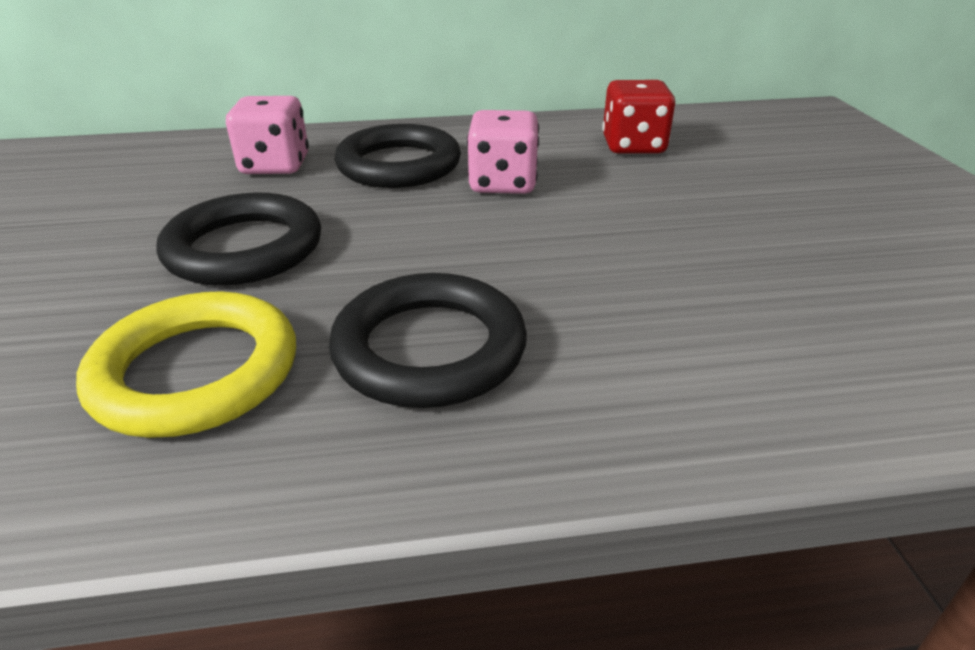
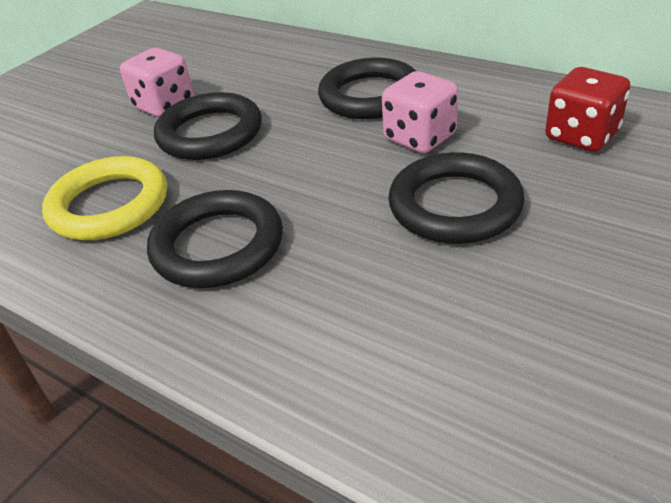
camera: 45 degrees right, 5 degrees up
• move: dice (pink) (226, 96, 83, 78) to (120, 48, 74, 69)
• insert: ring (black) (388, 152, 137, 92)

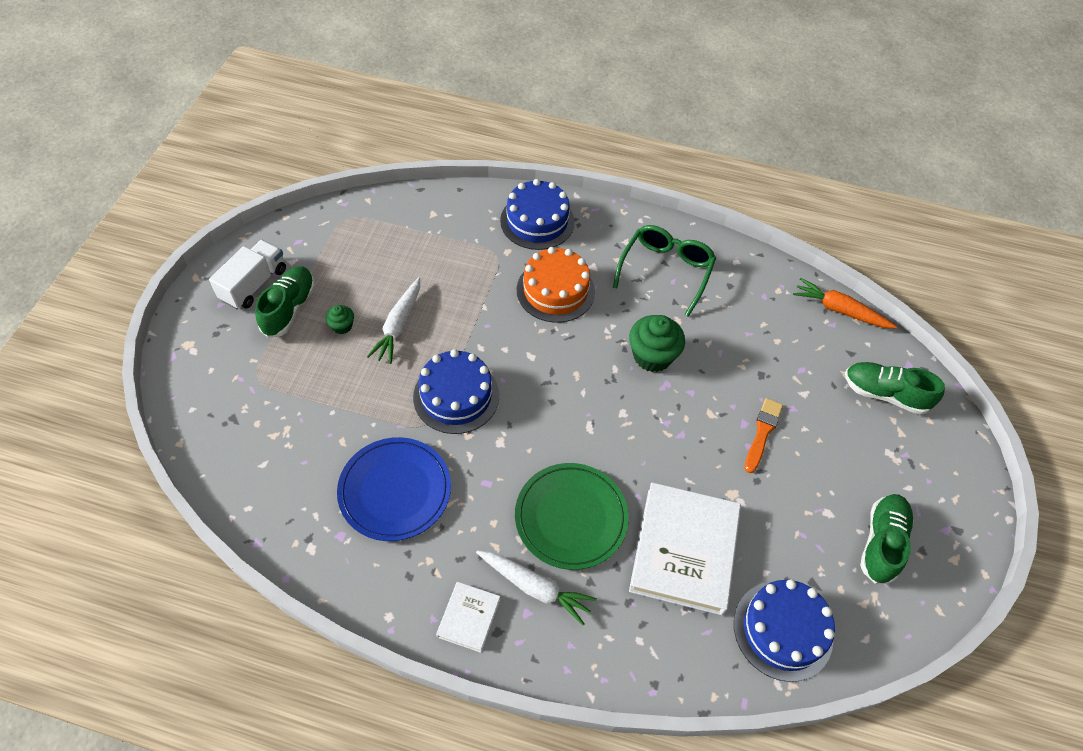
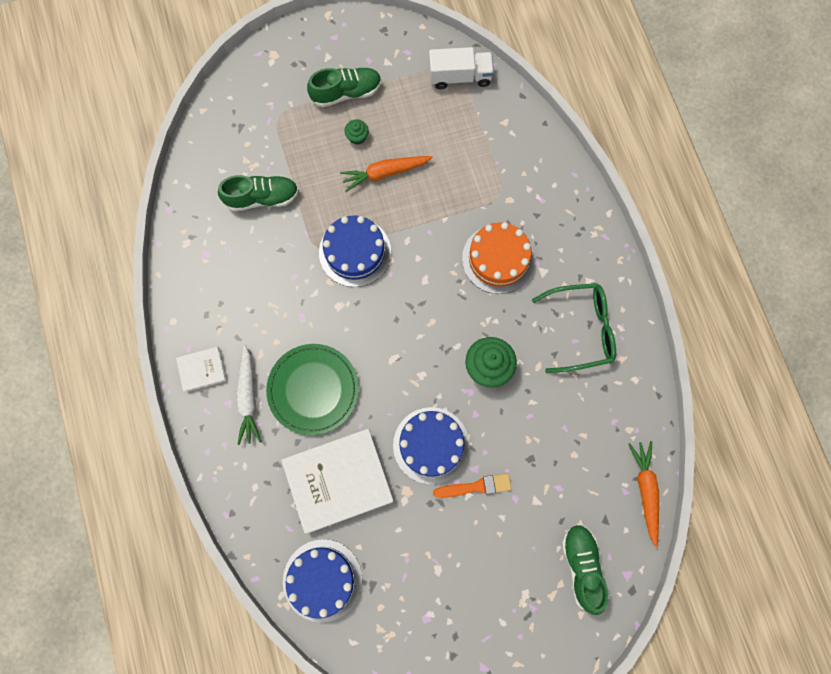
camera: 60 degrees right, 20 degrees up
• move: shoe (green) (860, 494, 54, 90) to (218, 175, 81, 36)
• recolor: carrot (white) (367, 277, 53, 87) to carrot (orange) (340, 156, 93, 36)
• move: cake (blue) (500, 179, 75, 71) to (393, 407, 77, 77)
• move: truck (white) (209, 240, 77, 69) to (429, 47, 65, 42)
• delete: plate (blue) (337, 437, 114, 104)

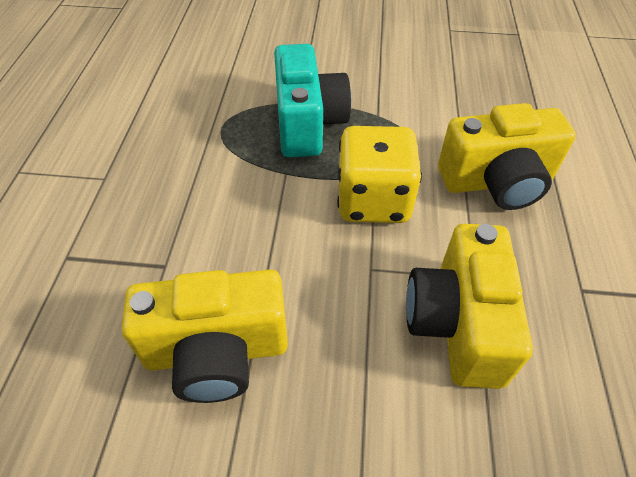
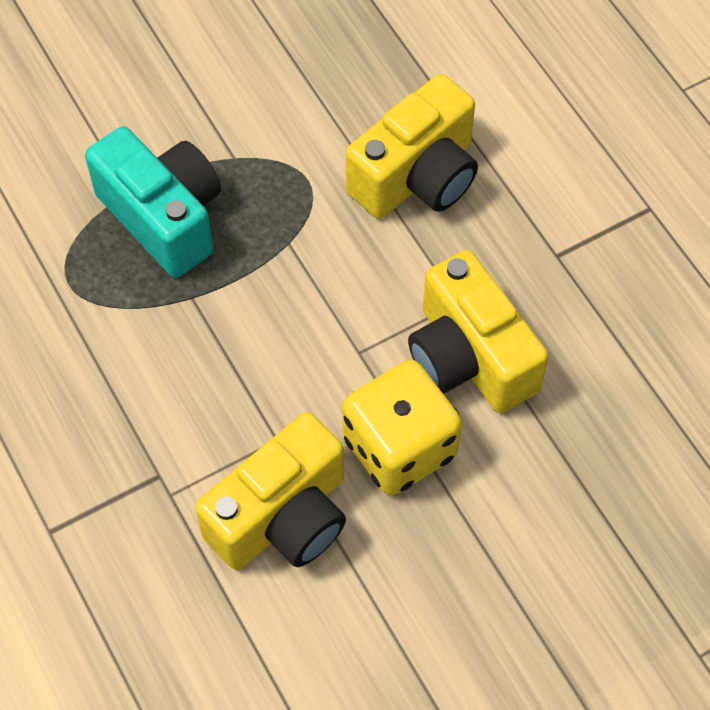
camera: 35 degrees left, 10 degrees up
• move: dice (yellow) (337, 126, 85, 97) to (342, 360, 120, 135)

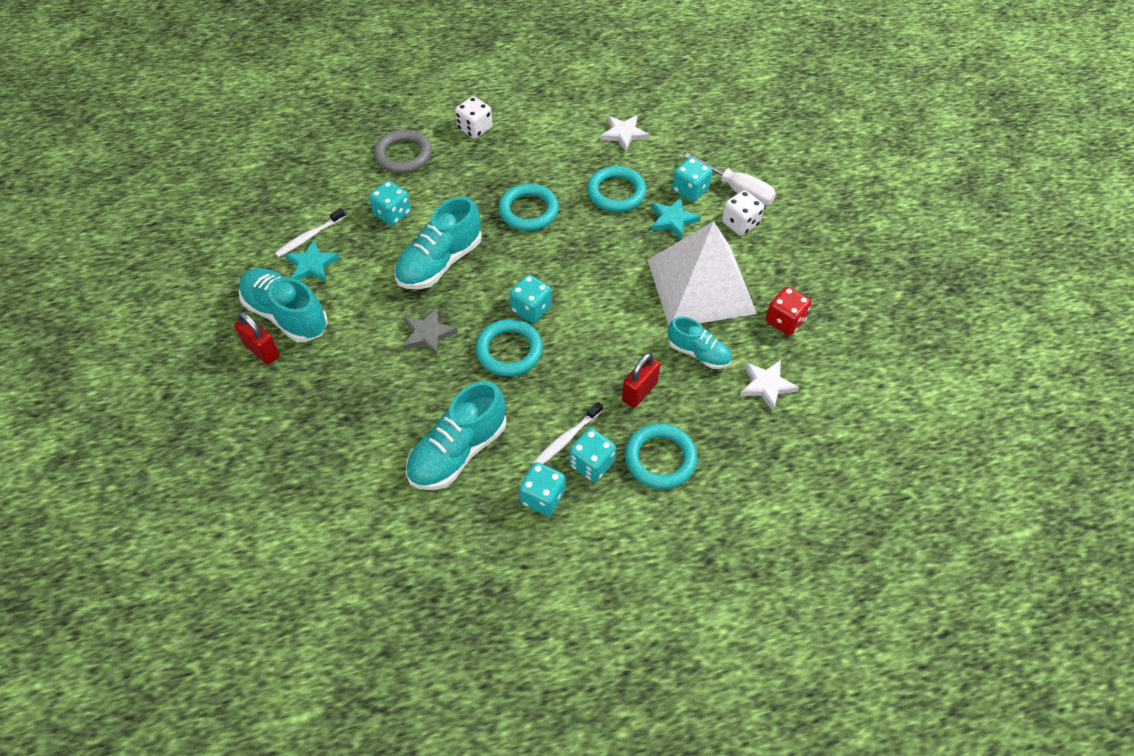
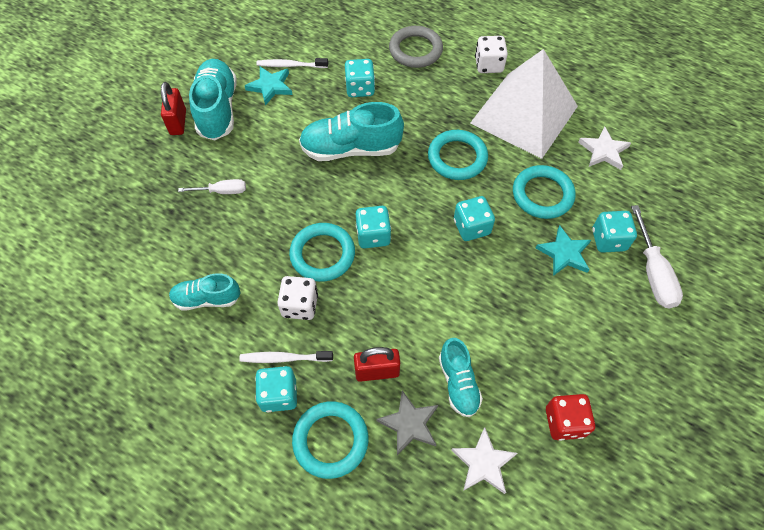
camera: 45 degrees right, 5 degrees up
• resize: shoe (turquoise) (406, 381, 100, 109) = (169, 273, 71, 37) x0.61
• insert: screwdriver (white) (178, 179, 68, 15)
• move: dice (white) (722, 190, 42, 46) to (277, 276, 41, 44)
• move: star (grey) (403, 307, 55, 49) to (376, 390, 62, 65)
• move: dice (turquoise) (519, 462, 46, 54) to (454, 196, 41, 45)
• move: pyramid (white) (648, 221, 109, 104) to (470, 49, 108, 110)

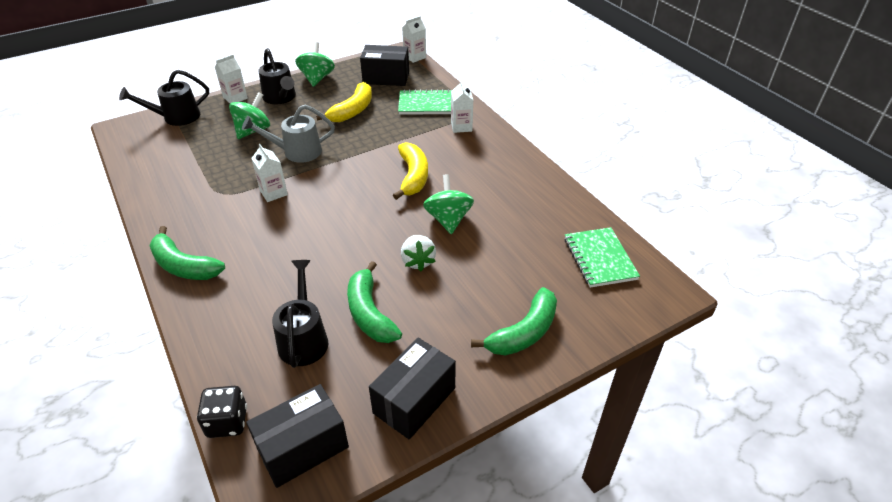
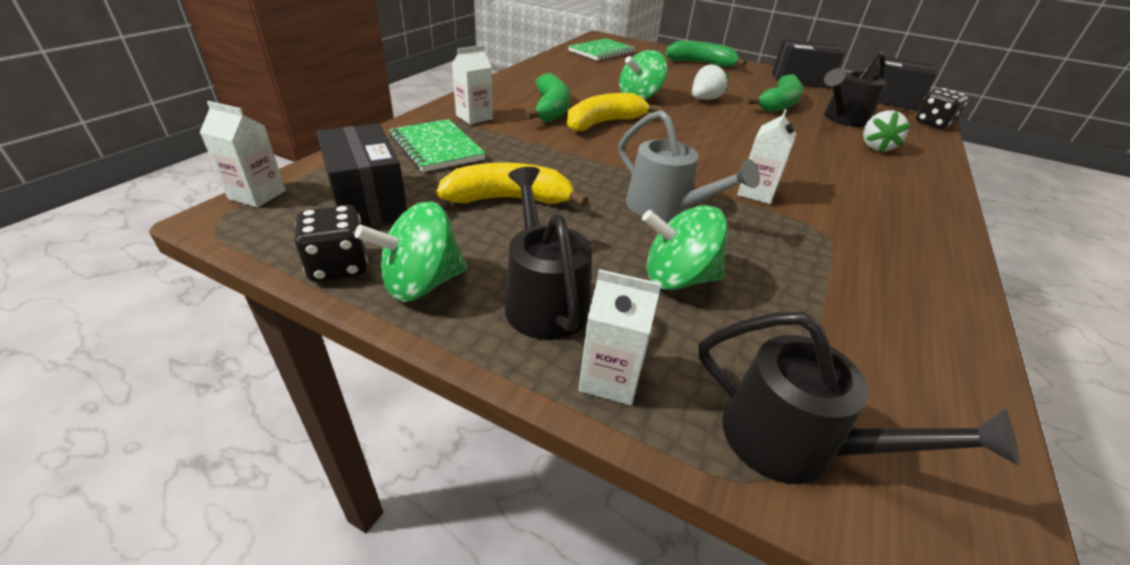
camera: 125 degrees left, 5 degrees down
• insert: dice (black) (295, 205, 73, 77)
• rotate: watering can (black) (259, 48, 37, 56) = (505, 167, 87, 173) 45 degrees counterclockwise
• move: banana (green) (149, 226, 76, 54) to (524, 73, 46, 49)
• insert: strawberry (white) (863, 110, 48, 42)

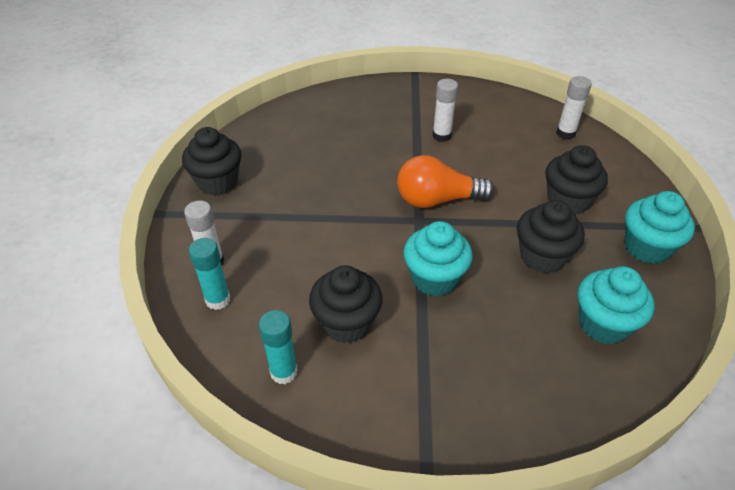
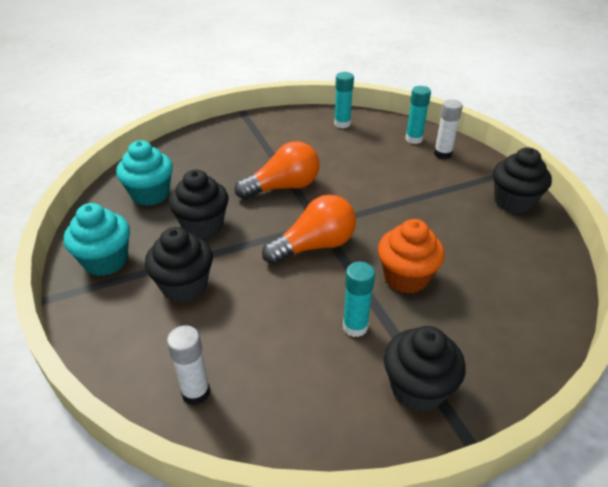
camera: 155 degrees right, 5 degrees down
• replace: cupcake (turquoise) (404, 221, 69, 75) to light bulb (orange) (235, 141, 85, 59)
• recolor: glue stick (white) (433, 79, 25, 63) to glue stick (turquoise) (343, 262, 32, 75)
• insert: cupcake (orange) (378, 219, 67, 75)
• move: cupcake (black) (309, 265, 73, 79) to (384, 326, 82, 86)

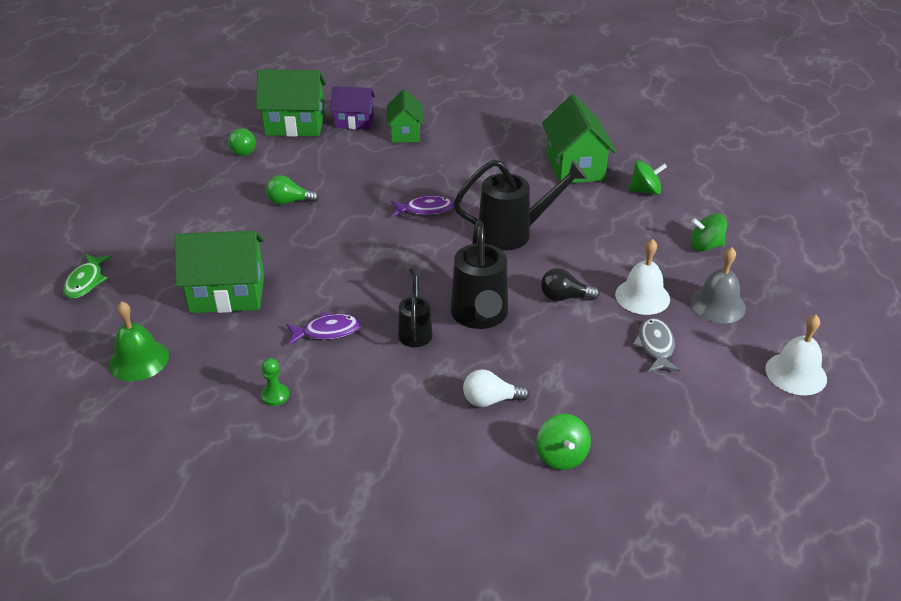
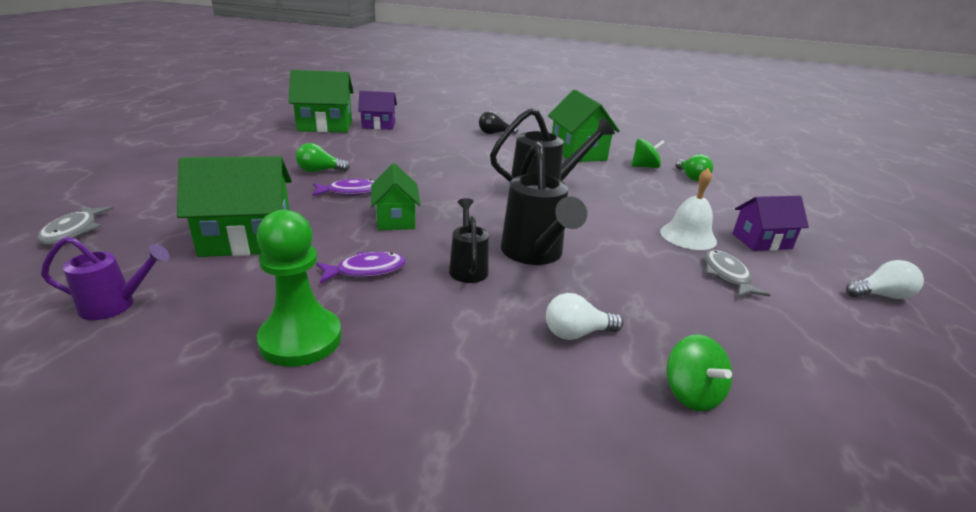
camera: 10 degrees left, 10 degrees down
• recolor: fish (green) (63, 254, 49, 45) to fish (grey) (37, 205, 77, 39)
• replace: bell (green) (109, 301, 60, 80) to watering can (purple) (41, 237, 128, 83)
• resize: pawn (green) (261, 358, 28, 48) = (257, 210, 85, 157) x2.16
• move: fish (purple) (391, 194, 63, 23) to (312, 179, 62, 17)
• move: house (green) (387, 89, 36, 54) to (371, 163, 50, 67)
• move: light bulb (black) (541, 268, 59, 33) to (479, 111, 39, 23)
• move: light bulb (green) (228, 128, 28, 28) to (675, 154, 38, 27)
• replace: bell (grey) (690, 247, 56, 76) to house (purple) (732, 196, 77, 55)
• replace: bell (white) (765, 315, 62, 80) to light bulb (white) (846, 260, 78, 39)
• delete: spinning top (green) (690, 214, 37, 37)

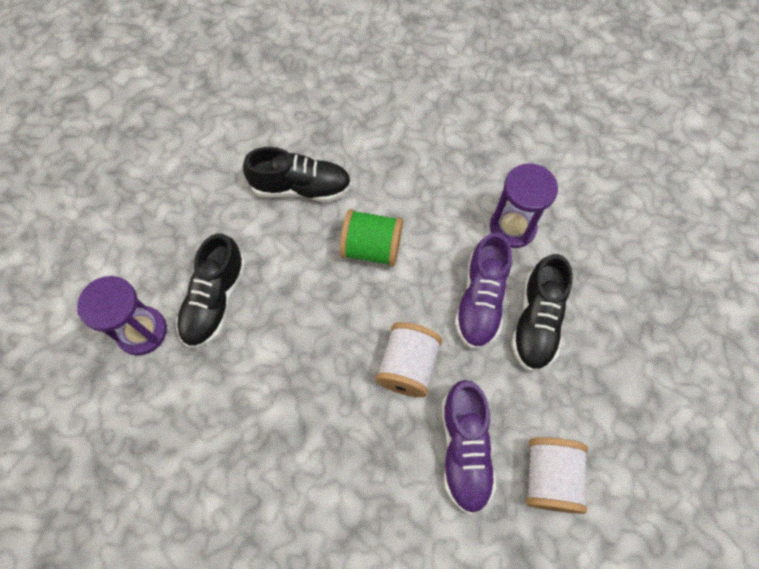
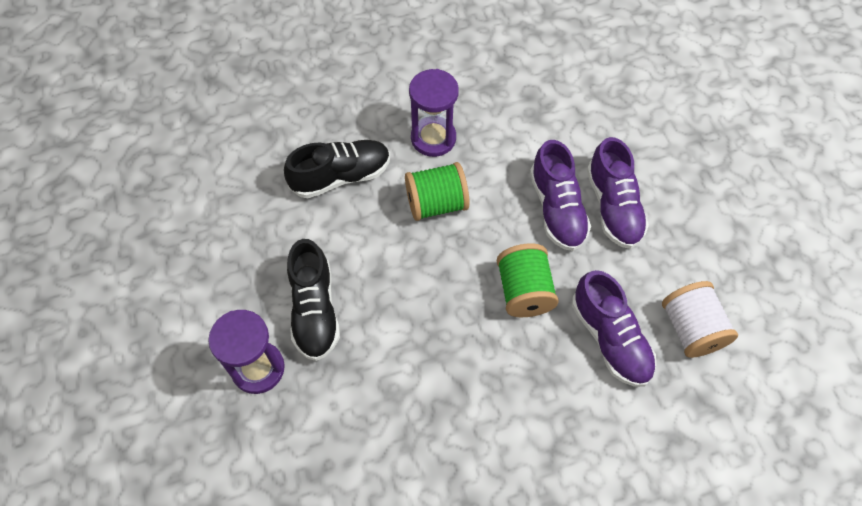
camera: 25 degrees left, 5 degrees down
• move: hourglass (purple) (490, 163, 68, 85) to (409, 69, 50, 88)
• recolor: spool (white) (375, 322, 67, 75) to spool (green) (497, 243, 62, 74)
• recolor: shoe (black) (511, 254, 62, 117) to shoe (purple) (587, 137, 62, 112)

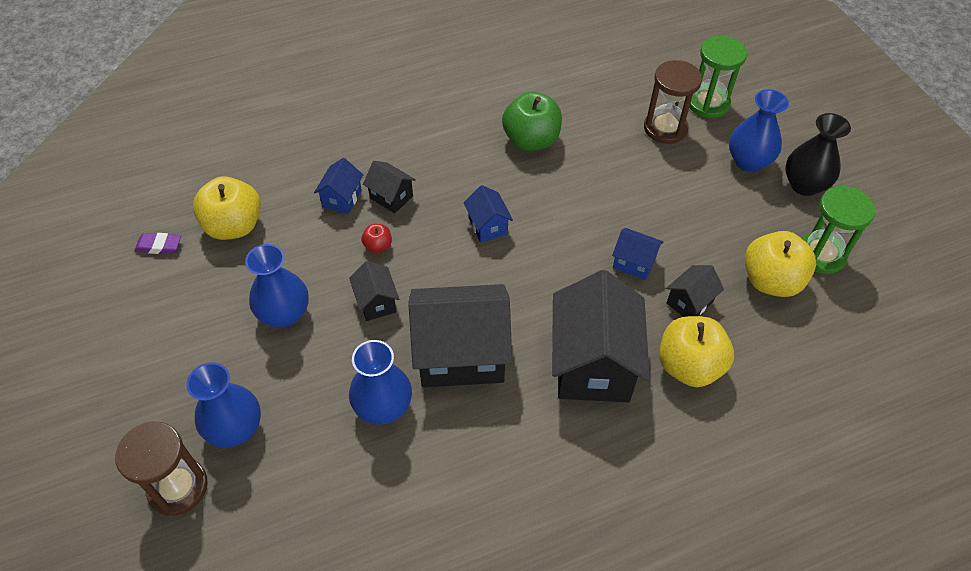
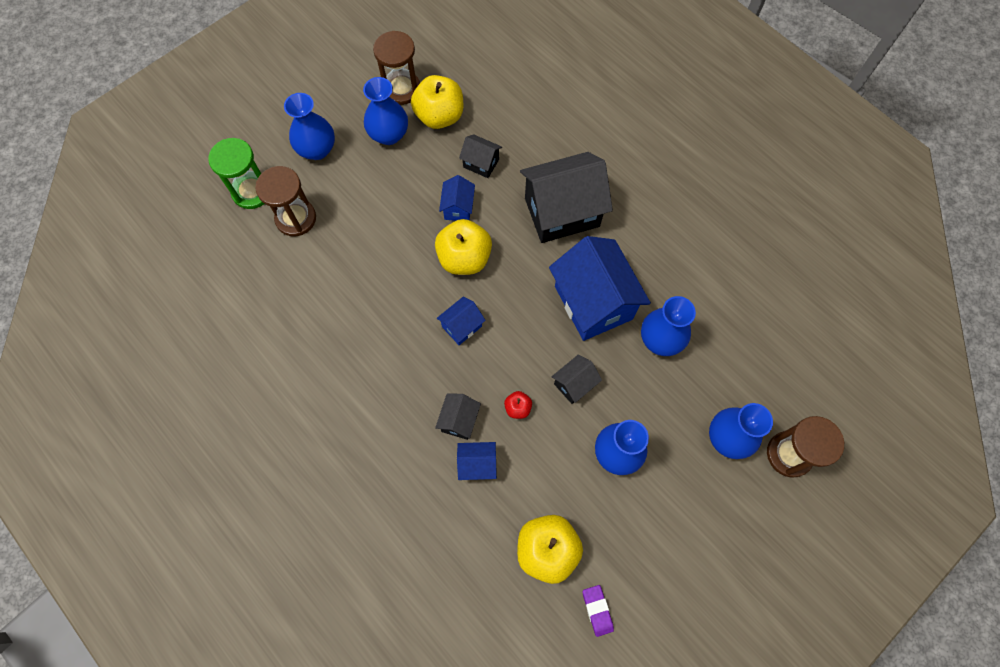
camera: 110 degrees left, 15 degrees up
• insert: vase (blue) (363, 77, 45, 68)
• recolor: hourglass (green) (802, 186, 73, 88) to hourglass (brown) (373, 31, 47, 74)
• move: apple (yellow) (659, 316, 75, 71) to (435, 219, 57, 56)
• recolor: house (black) (408, 284, 104, 103) to house (blue) (549, 236, 102, 105)
• delete: apple (green) (502, 92, 60, 59)
• delete: vase (black) (785, 113, 66, 83)

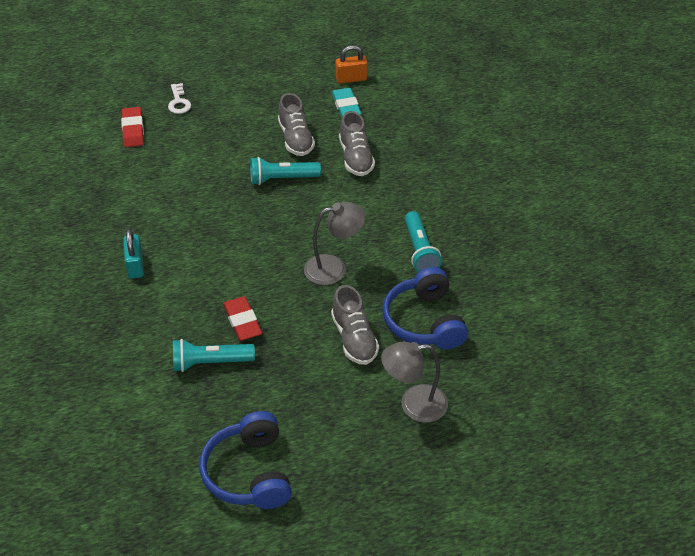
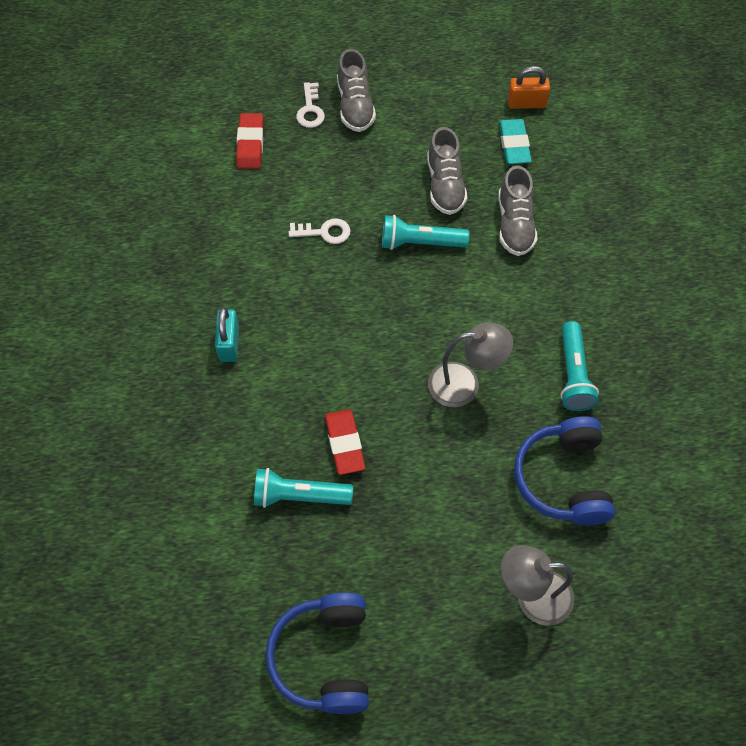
camera: 10 degrees right, 15 degrees up
• insert: key (white) (289, 218, 62, 26)
• move: shoe (grey) (331, 285, 48, 80) to (337, 49, 39, 83)

